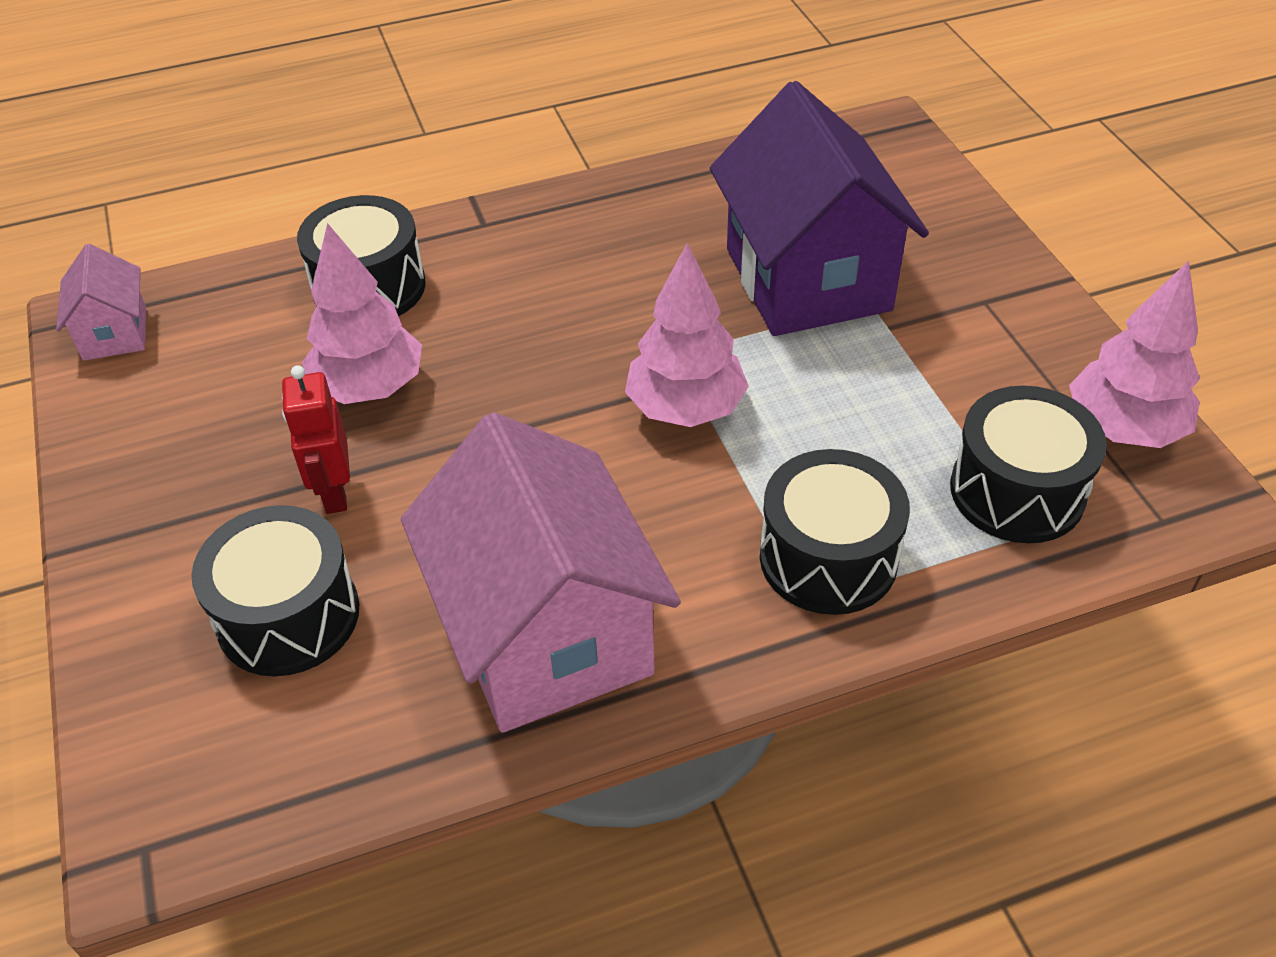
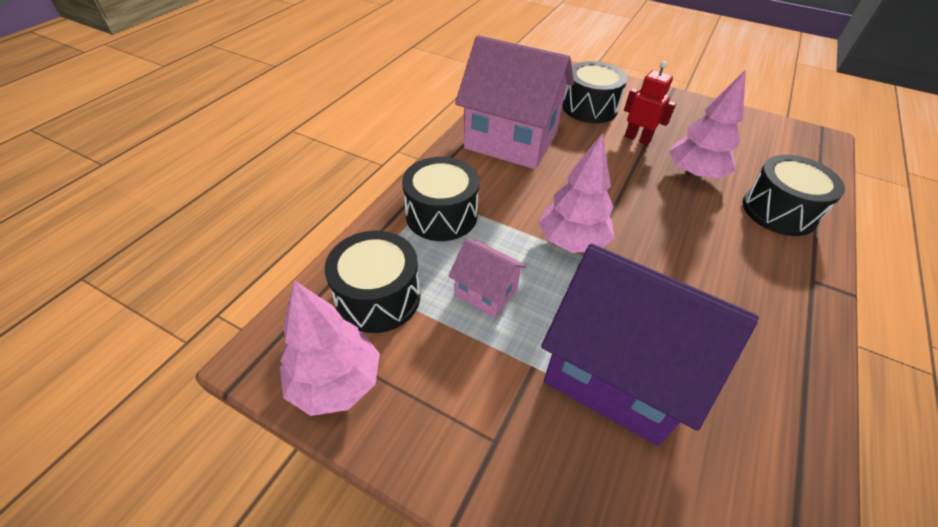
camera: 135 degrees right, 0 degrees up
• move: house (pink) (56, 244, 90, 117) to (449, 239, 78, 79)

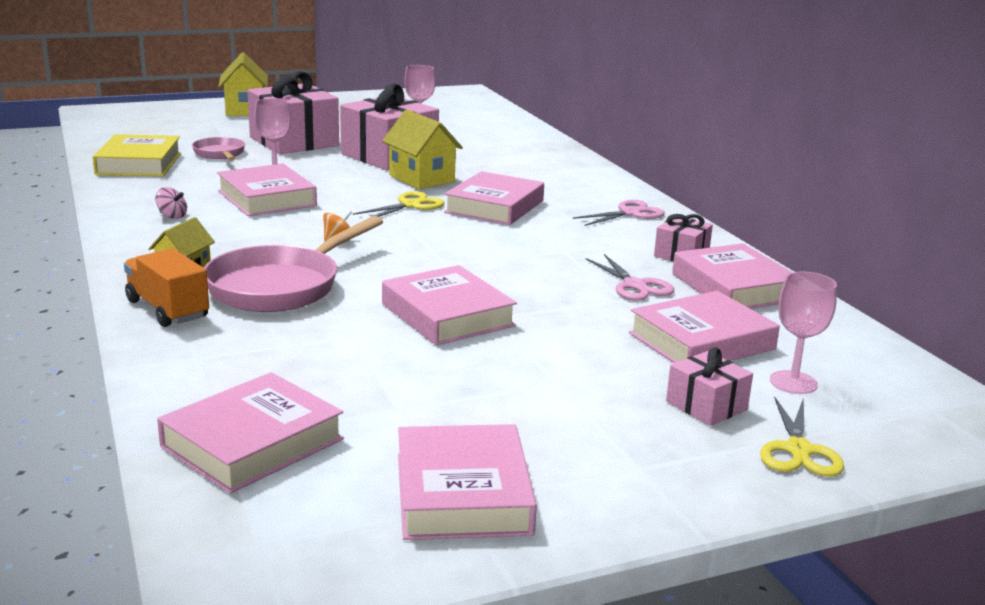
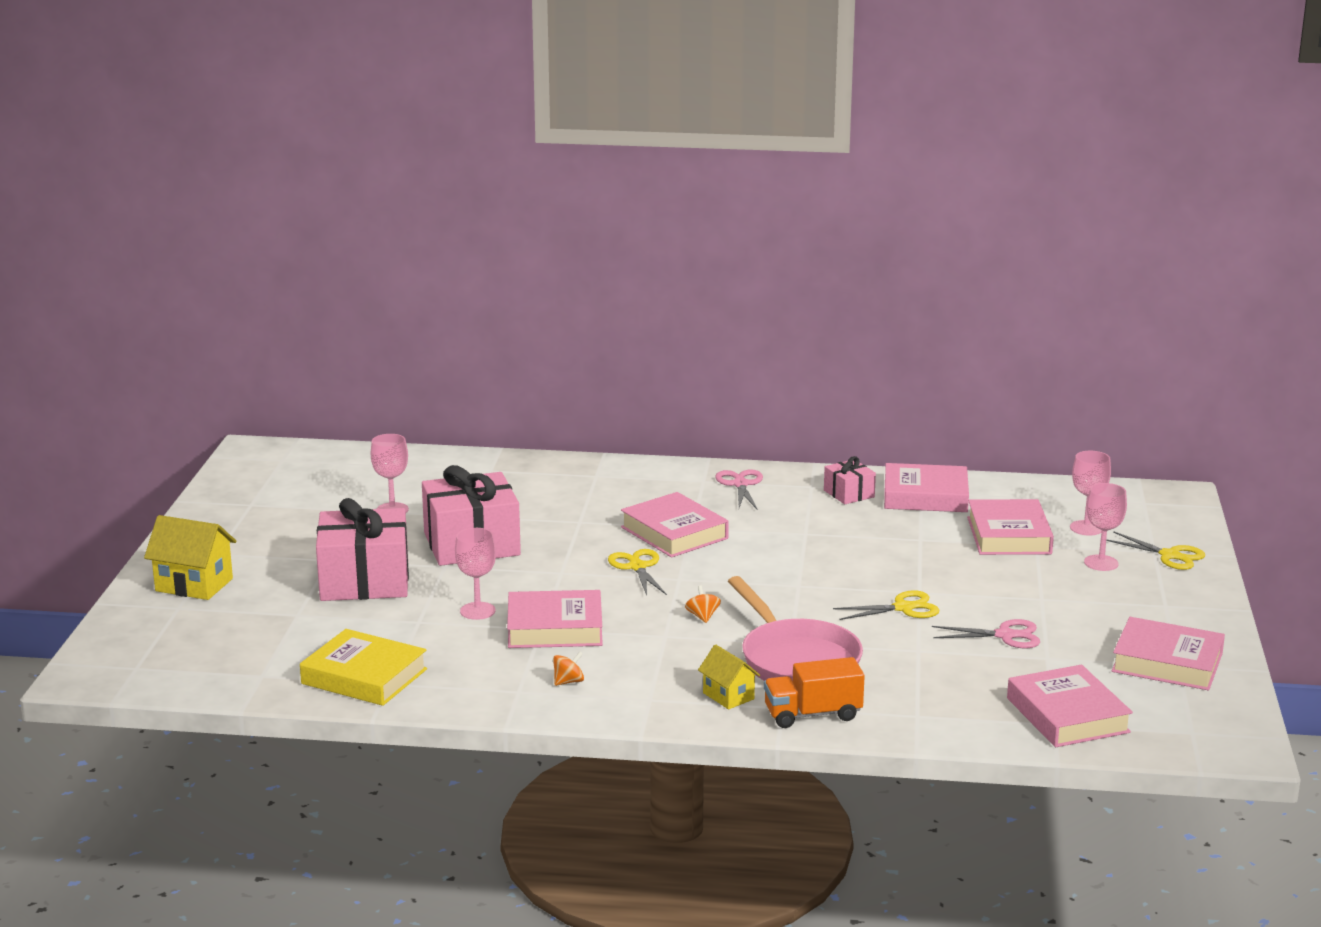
camera: 60 degrees left, 0 degrees up
• recolor: spinning top (pink) (155, 187, 32, 32) to spinning top (orange) (553, 651, 31, 35)
• replace: book (pink) (382, 265, 135, 80) to scissors (yellow) (833, 590, 106, 30)
• move: scissors (pink) (585, 254, 89, 47) to (932, 619, 108, 29)
• replace: gift (pink) (666, 348, 87, 78) to goblet (pink) (1084, 483, 43, 88)
• delete: pan (pink) (192, 137, 53, 24)
• delete: house (yellow) (382, 110, 81, 79)

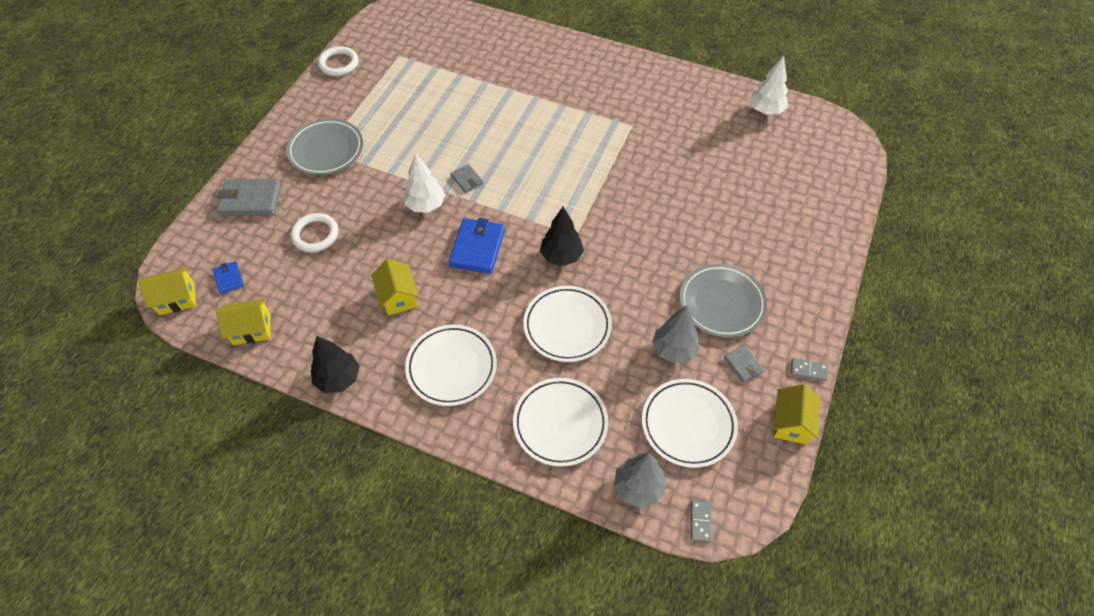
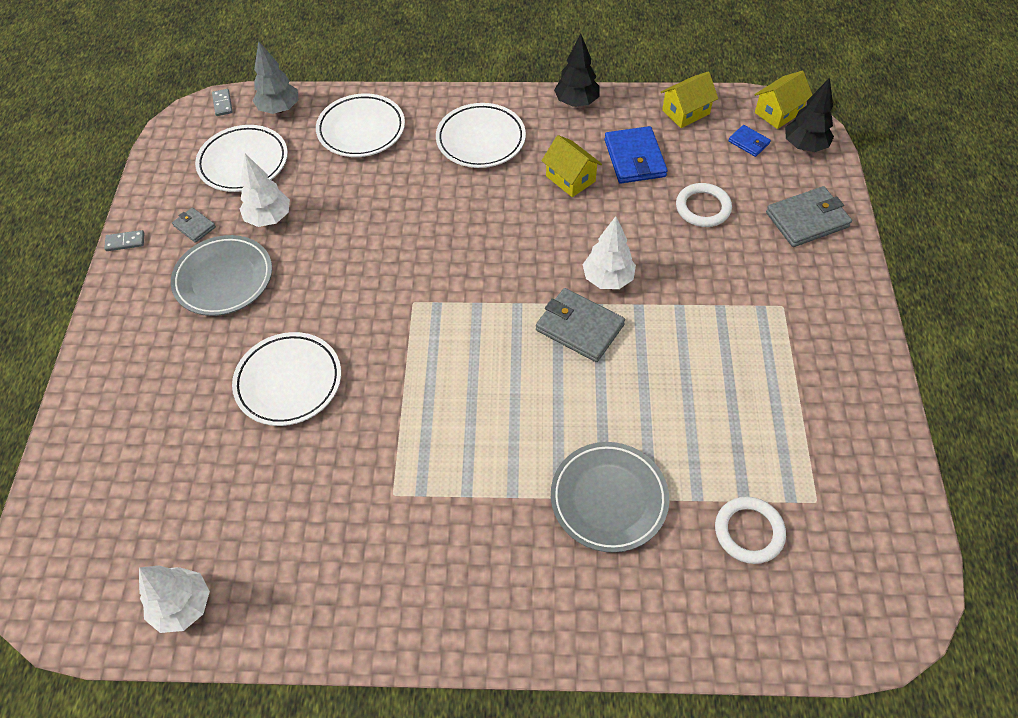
camera: 160 degrees right, 0 degrees up
• move: plate (white) (523, 286, 89, 76) to (232, 332, 109, 94)
• recolor: tree (grey) (652, 305, 48, 58) to tree (white) (240, 154, 50, 73)
• resize: wallet (grey) (450, 164, 34, 29) = (536, 288, 89, 74) x1.88
• move: plate (grey) (286, 119, 77, 56) to (551, 442, 118, 111)
• move: wallet (blue) (449, 218, 56, 56) to (604, 126, 63, 58)
• move: ring (white) (318, 46, 41, 30) to (715, 497, 71, 67)
• move: tree (black) (540, 207, 44, 59) to (785, 78, 49, 74)
• delete: house (yellow) (773, 384, 48, 61)

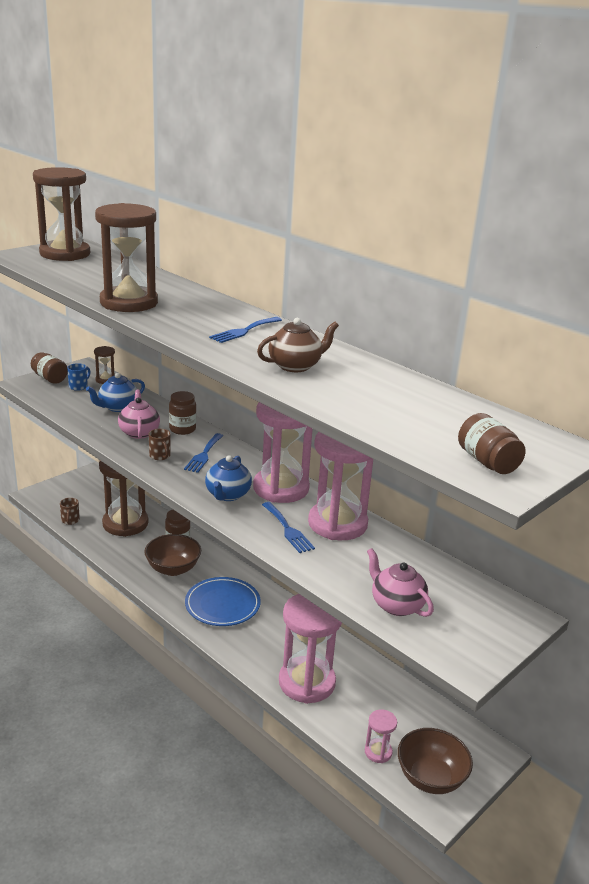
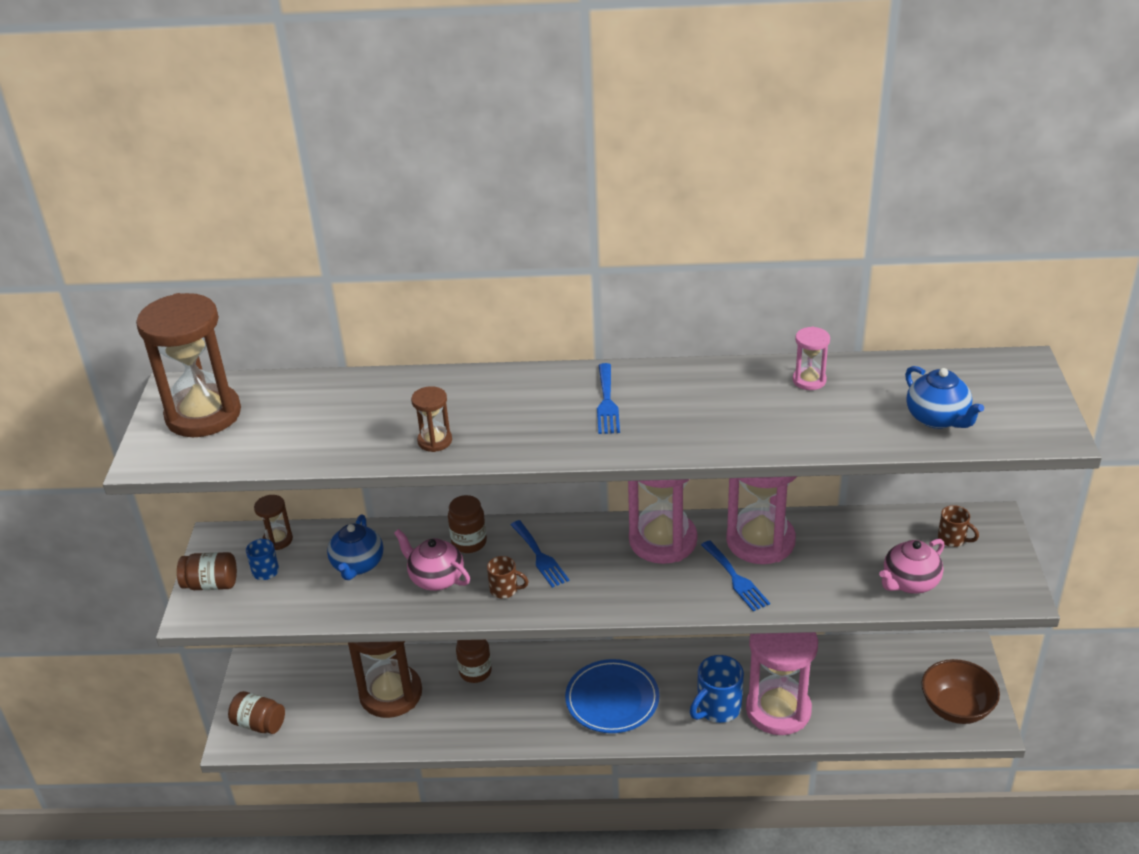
camera: 40 degrees left, 10 degrees up
• move: jar (brown) (458, 413, 68, 61) to (228, 691, 57, 43)
• resize: hourglass (brown) (95, 203, 63, 109) = (411, 386, 41, 66) x0.45
• insert: mug (blue) (690, 655, 54, 68)
• rotate: fork (blue) (262, 502, 53, 51) = (701, 540, 69, 71) 45 degrees clockwise
• move: hourglass (pink) (365, 709, 32, 54) to (793, 327, 37, 63)
• rotate: teapot (pink) (367, 548, 67, 69) = (879, 539, 65, 55) 45 degrees counterclockwise
• move: teapot (blue) (205, 455, 47, 46) to (905, 366, 79, 63)
• move: mug (brown) (60, 498, 20, 27) to (938, 505, 41, 42)
• delete: bowl (brown) (144, 534, 57, 42)
• delete: teapot (brown) (257, 318, 82, 54)

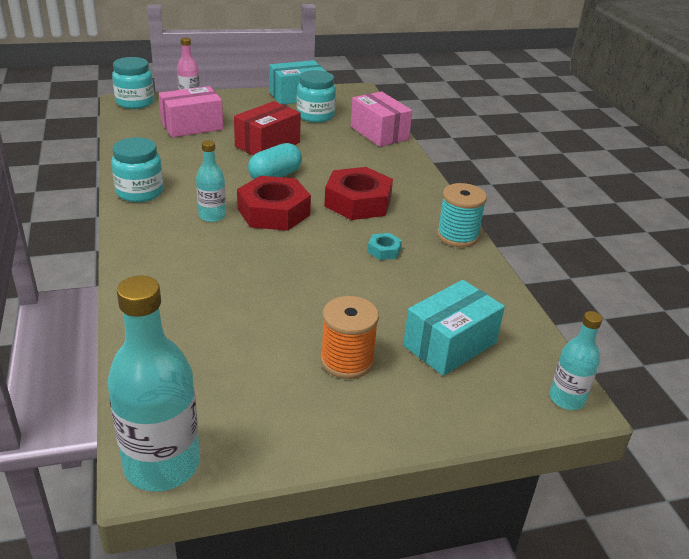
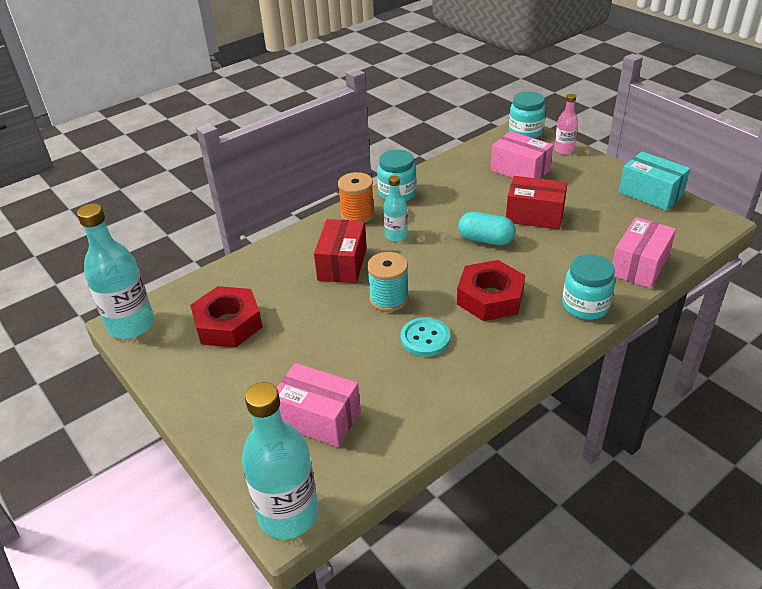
camera: 70 degrees right, 5 degrees up
• move: nut (red) (237, 176, 74, 55) to (190, 286, 73, 62)
• resize: bottle (turquoise) (549, 311, 54, 99) = (242, 382, 76, 157) x1.83
• recolor: box (turquoise) (403, 280, 102, 96) to box (pink) (277, 363, 84, 84)
• insert: box (red) (314, 219, 53, 64)
• move: spool (orange) (321, 296, 58, 83) to (338, 172, 37, 51)
• move: spool (turquoise) (437, 183, 50, 64) to (367, 252, 42, 60)
• replace: nut (turquoise) (368, 233, 34, 27) to button (turquoise) (400, 317, 50, 40)
• move: jar (turquoise) (297, 70, 39, 53) to (562, 254, 53, 66)

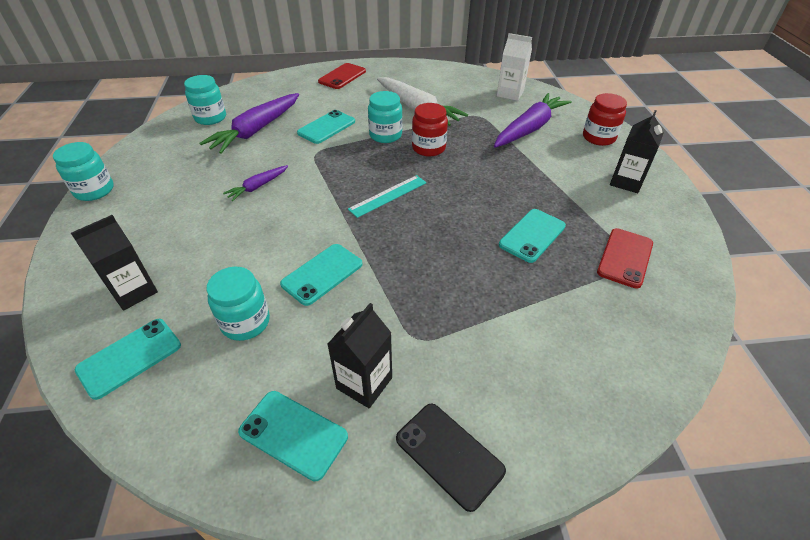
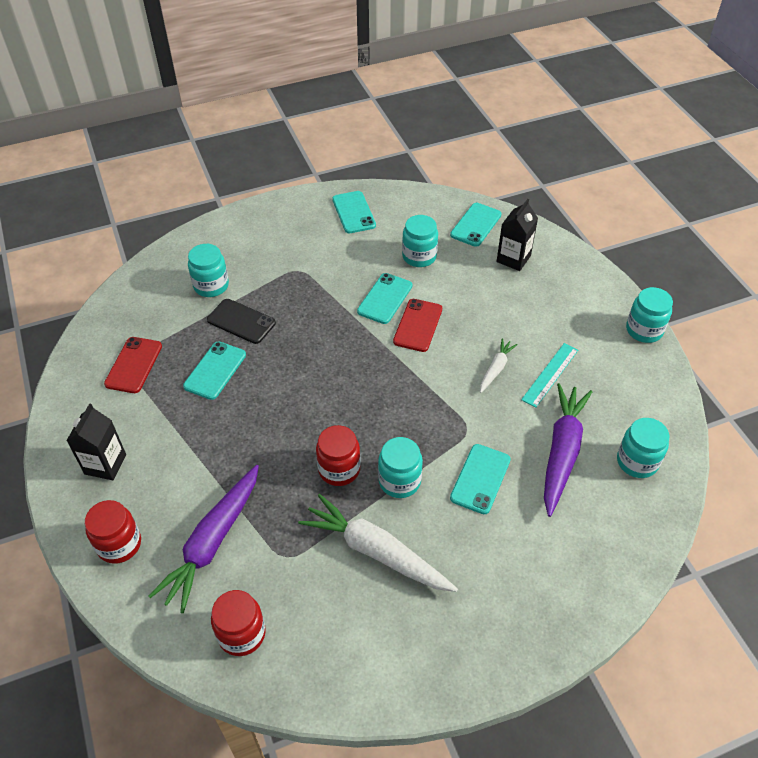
camera: 165 degrees right, 5 degrees up
• insert: jar (turquoise) (188, 244, 41, 53)
• move: phone (black) (396, 404, 110, 108) to (207, 299, 69, 45)
• replace: carton (white) (497, 33, 35, 68) to jar (red) (211, 590, 55, 66)
• rotate: phone (turquoise) (238, 391, 110, 90) = (332, 191, 44, 42) 60 degrees clockwise
• move: phone (red) (318, 63, 48, 26) to (393, 299, 49, 53)
• recolor: carrot (purple) (223, 165, 65, 36) to carrot (white) (480, 338, 38, 55)
• move: ruler (turquoise) (348, 175, 79, 43) to (521, 343, 57, 65)
• delete: carton (black) (327, 303, 65, 105)

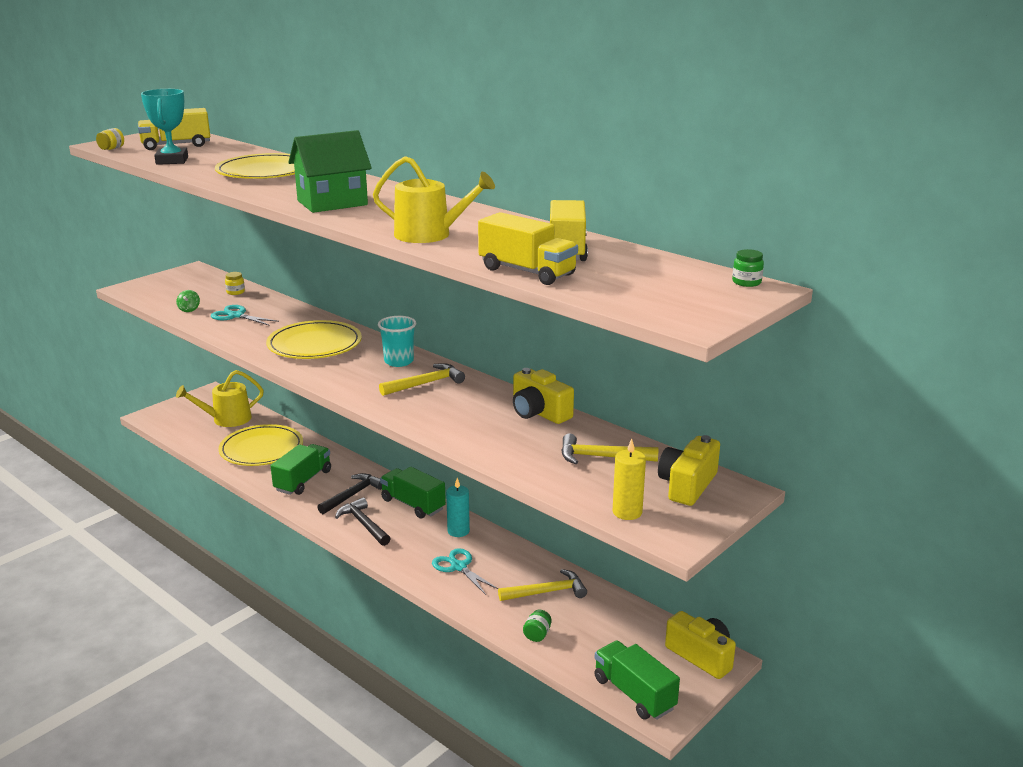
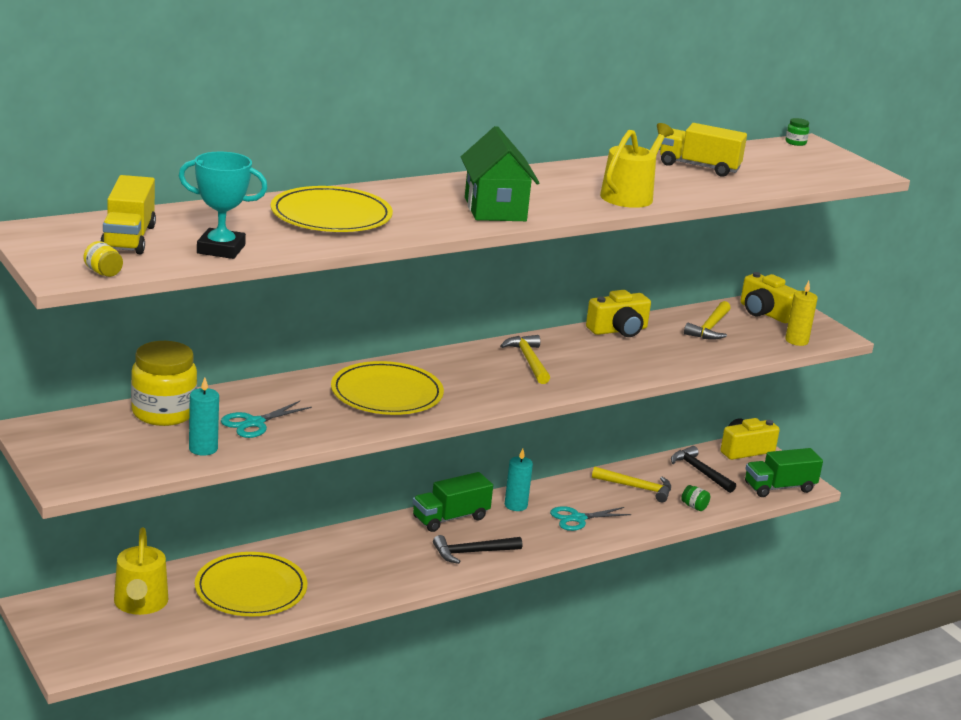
camera: 75 degrees left, 0 degrees up
• resize: jar (yellow) (225, 272, 20, 23) = (131, 341, 66, 85) x2.48
• replace: spinning top (green) (176, 290, 24, 22) to candle (turquoise) (189, 377, 30, 79)
• rotate: hammer (yellow) (498, 569, 89, 32) = (592, 467, 79, 35) 105 degrees clockwise
• move: hammer (black) (317, 473, 65, 41) to (671, 446, 65, 47)
• delete: truck (green) (271, 444, 60, 51)
• delete: cup (turquoise) (378, 316, 38, 51)
• delete: truck (yellow) (478, 212, 100, 73)

